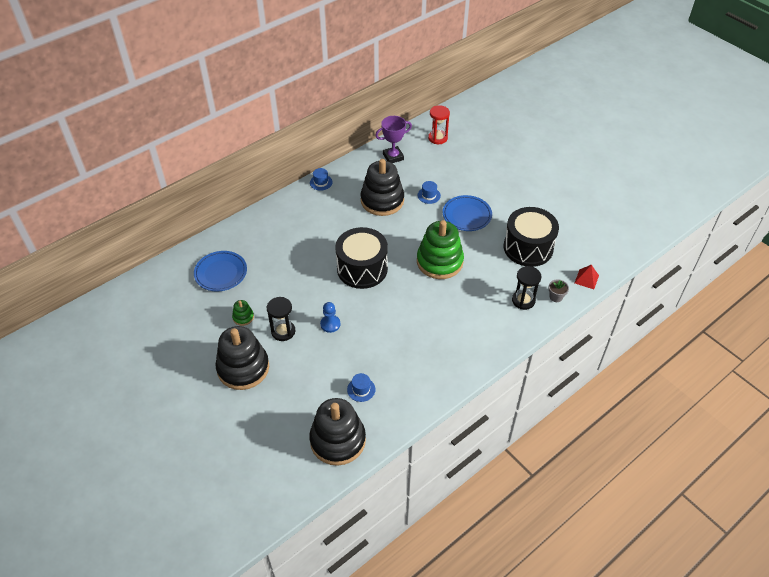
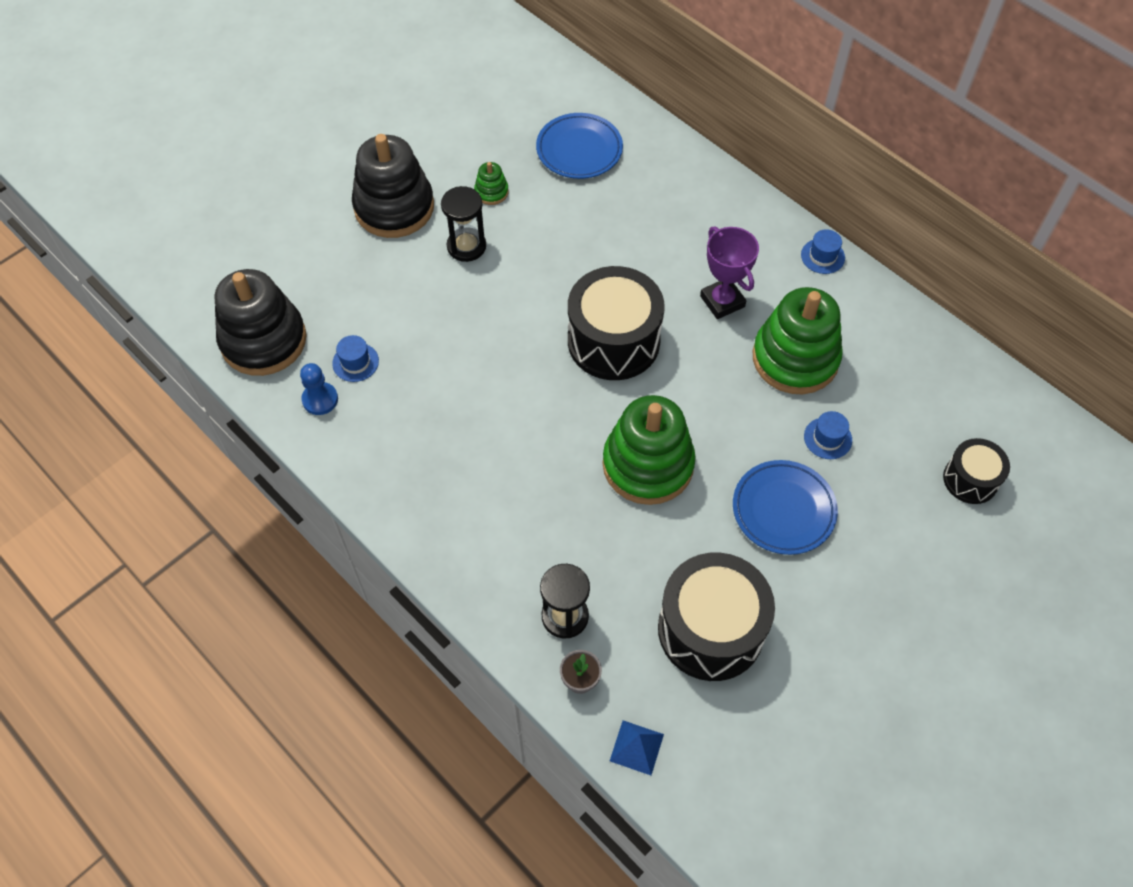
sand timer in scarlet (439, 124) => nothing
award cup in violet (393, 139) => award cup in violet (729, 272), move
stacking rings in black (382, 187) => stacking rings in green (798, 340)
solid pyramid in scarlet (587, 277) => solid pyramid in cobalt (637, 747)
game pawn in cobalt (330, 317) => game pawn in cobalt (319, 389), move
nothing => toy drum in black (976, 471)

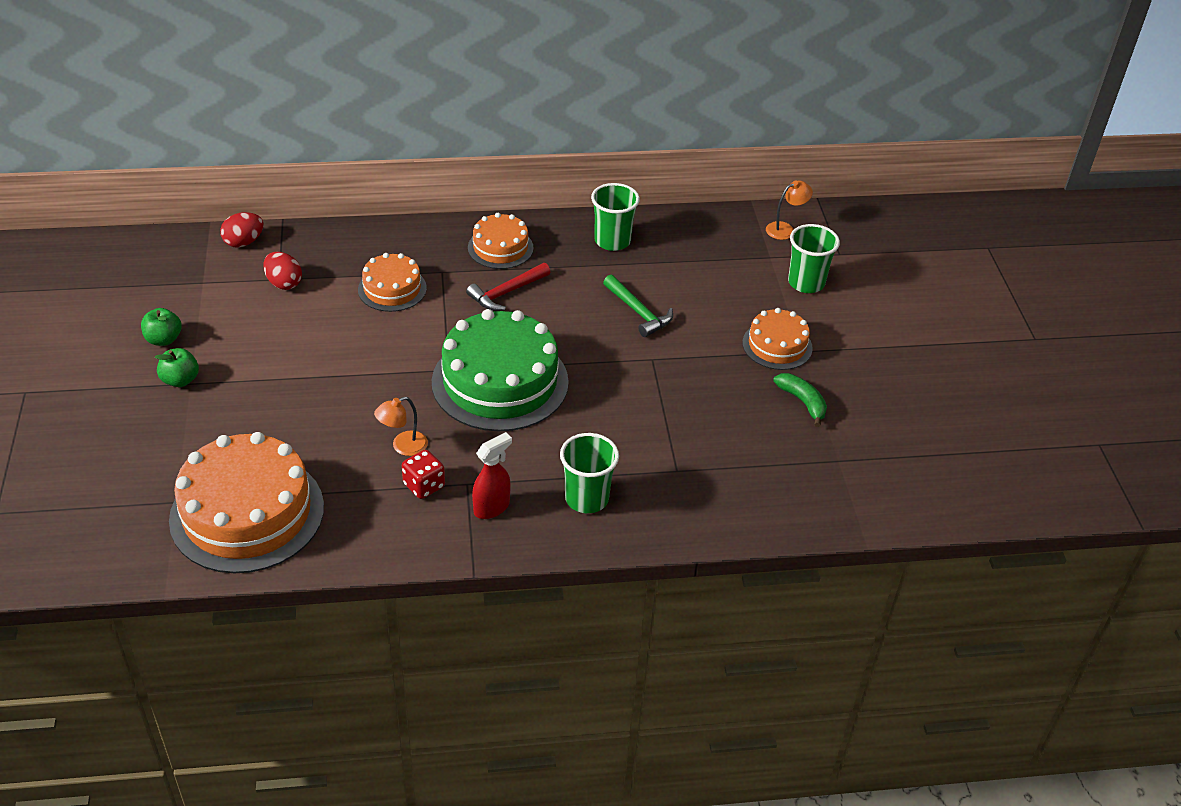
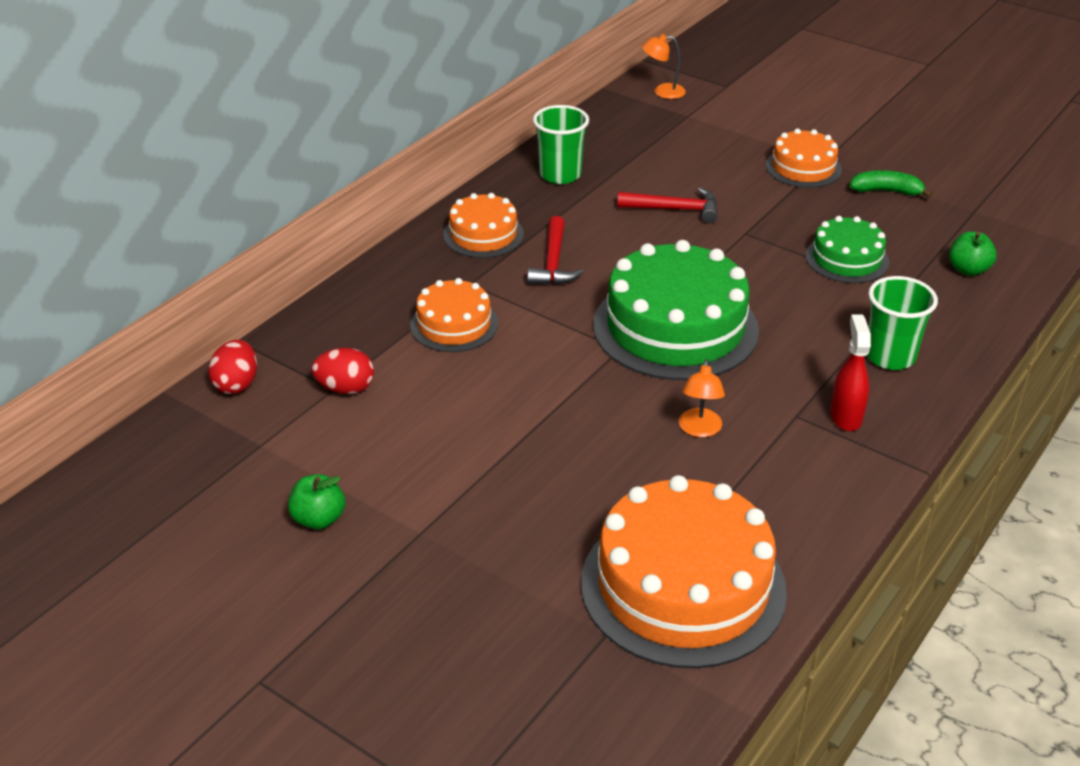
lamp in orange (789, 210) => lamp in orange (664, 66), 105 degrees counterclockwise
cup in green (814, 258) => nothing
claw hammer in green (638, 306) => claw hammer in scarlet (667, 205)
apple fruit in green (177, 367) => apple fruit in green (973, 254), move
game die in scarlet (423, 474) => nothing
nothing => gateau in green (847, 249)

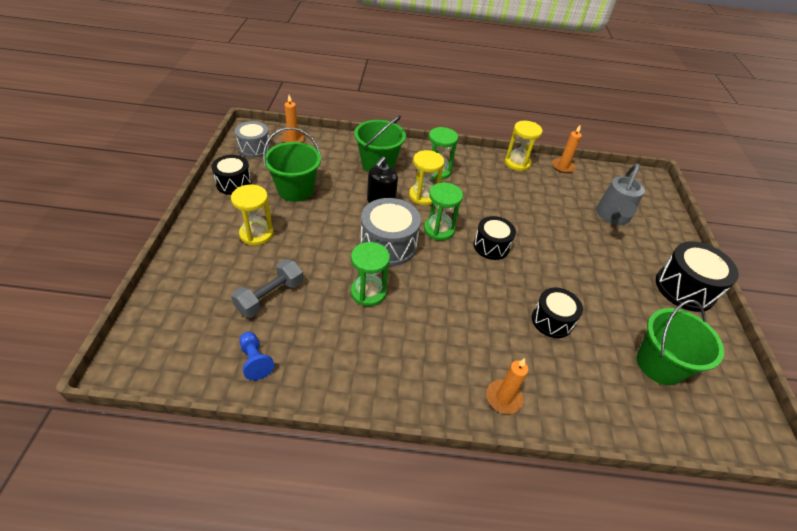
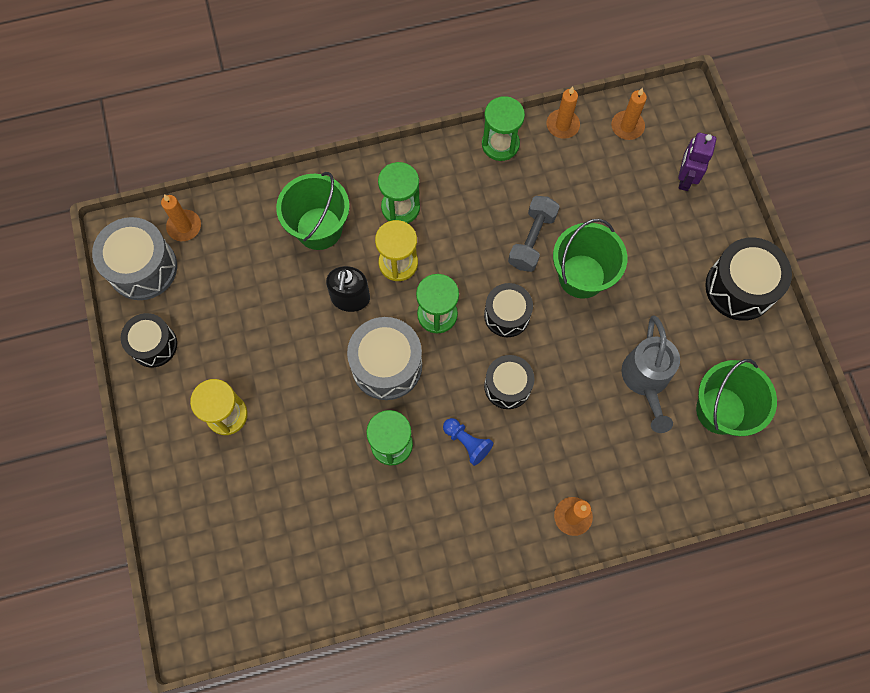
toy drum in grey (253, 139) => toy drum in grey (134, 258), x1.52
sand timer in yellow (523, 146) => sand timer in green (503, 128)
pail in green (292, 164) => pail in green (590, 258), move
watering pot in grey (620, 194) => watering pot in grey (650, 374), move
dumbbell in grey (267, 288) => dumbbell in grey (534, 234), move
toy drum in black (557, 312) => toy drum in black (509, 382), move
game pawn in cobalt (256, 356) => game pawn in cobalt (468, 442), move
nothing => wax candle in orange (629, 114)
nothing => robot in violet (697, 161)

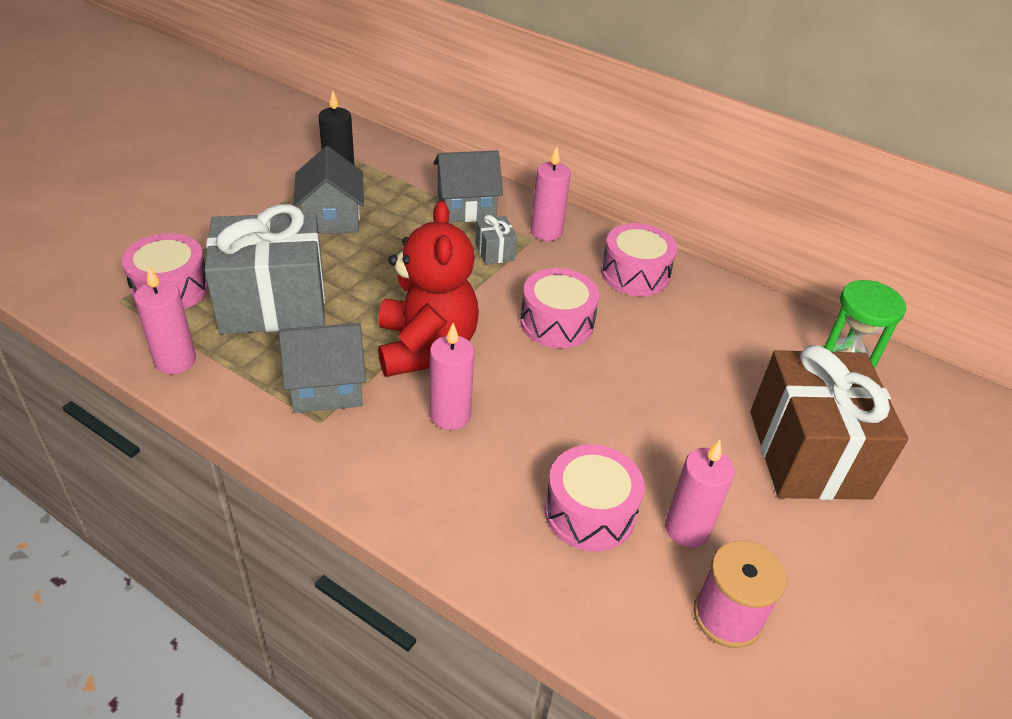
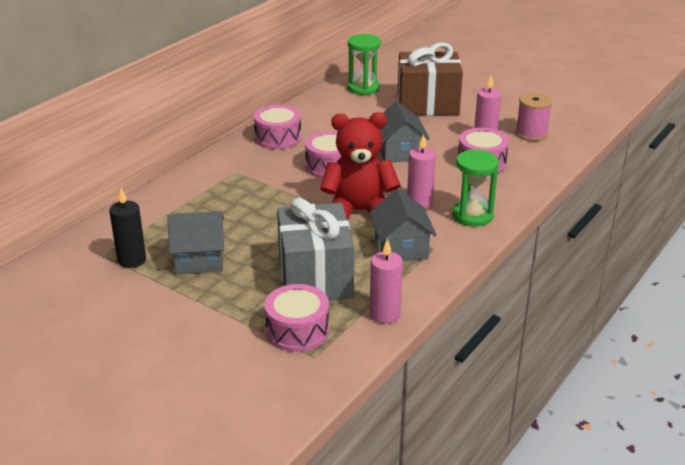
wax candle in rose-pink (551, 193) => nothing
house in grey (468, 186) => house in grey (404, 132), move
gift in grey (496, 240) => nothing
nothing => sand timer in green (475, 188)

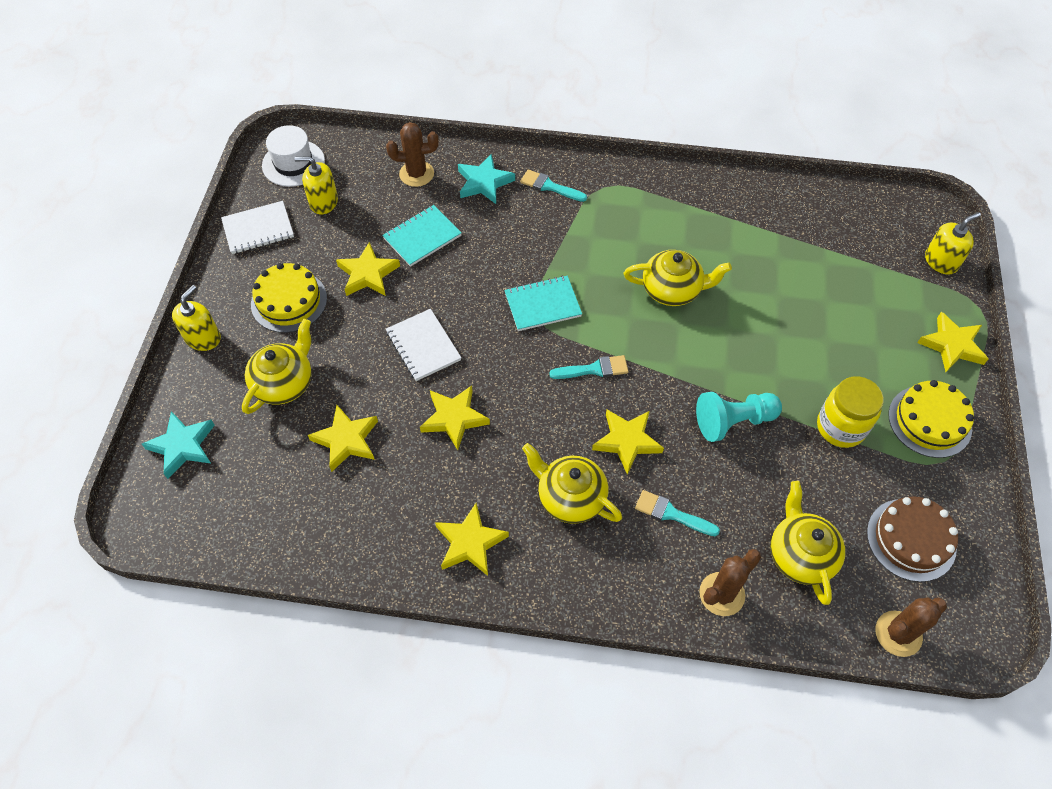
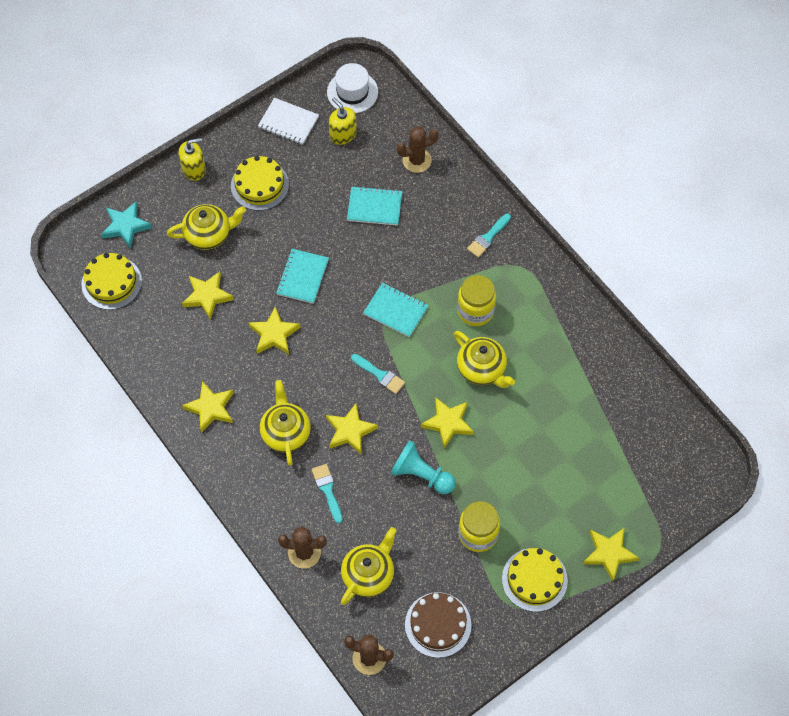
saguaro cactus in brown (412, 154) => saguaro cactus in brown (418, 150), 60 degrees counterclockwise
five-pointed star in turquoise (486, 179) => nothing
paint brush in turquoise (553, 185) => paint brush in turquoise (489, 236), 120 degrees counterclockwise
pump bottle in yellow (953, 243) => nothing
five-pointed star in yellow (368, 269) => five-pointed star in yellow (447, 423), move
notepad in snow-white (423, 345) => notepad in turquoise (302, 276)
nothing => gateau in yellow (111, 281)
nothing => preserve jar in yellow (476, 300)

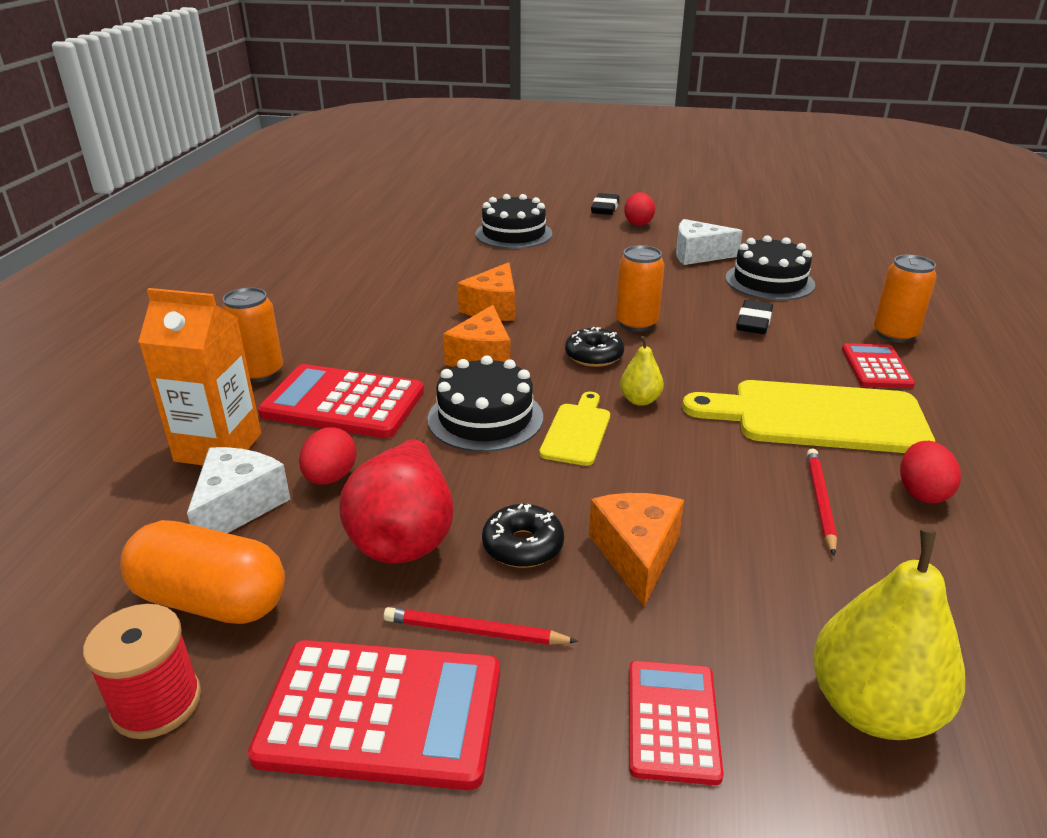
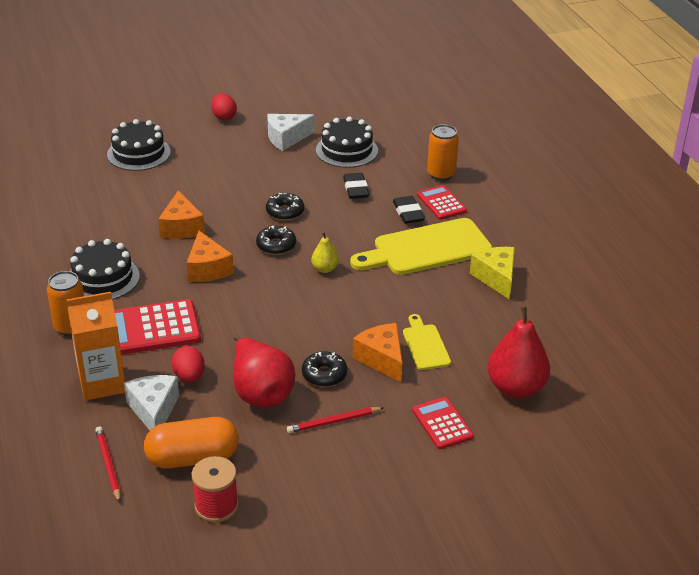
eraser in black (605, 204) => eraser in black (409, 210), move
tin in orange (640, 288) => doughnut in black (285, 207)
gateau in black (485, 403) => gateau in black (105, 269), move
chopping board in yellow (574, 429) => chopping board in yellow (427, 342), move
egg shape in scarlet (930, 472) => cheese in yellow (492, 273)
pencil in scarlet (822, 502) => pencil in scarlet (108, 464), move
pear in yellow (889, 634) => pear in scarlet (519, 352)
pocket calculator in scarlet (374, 715) => nothing

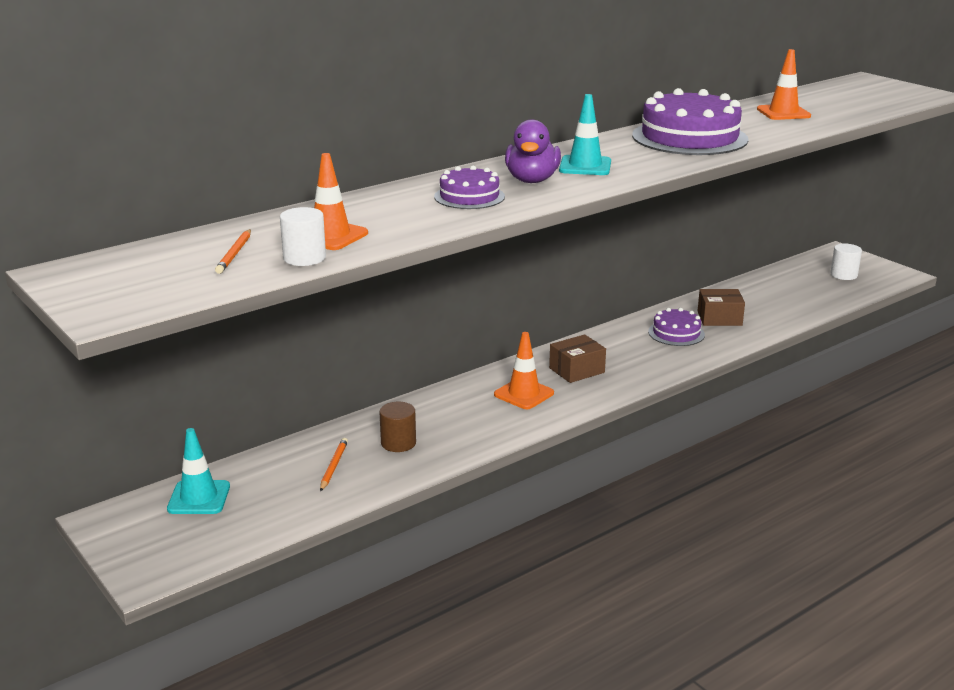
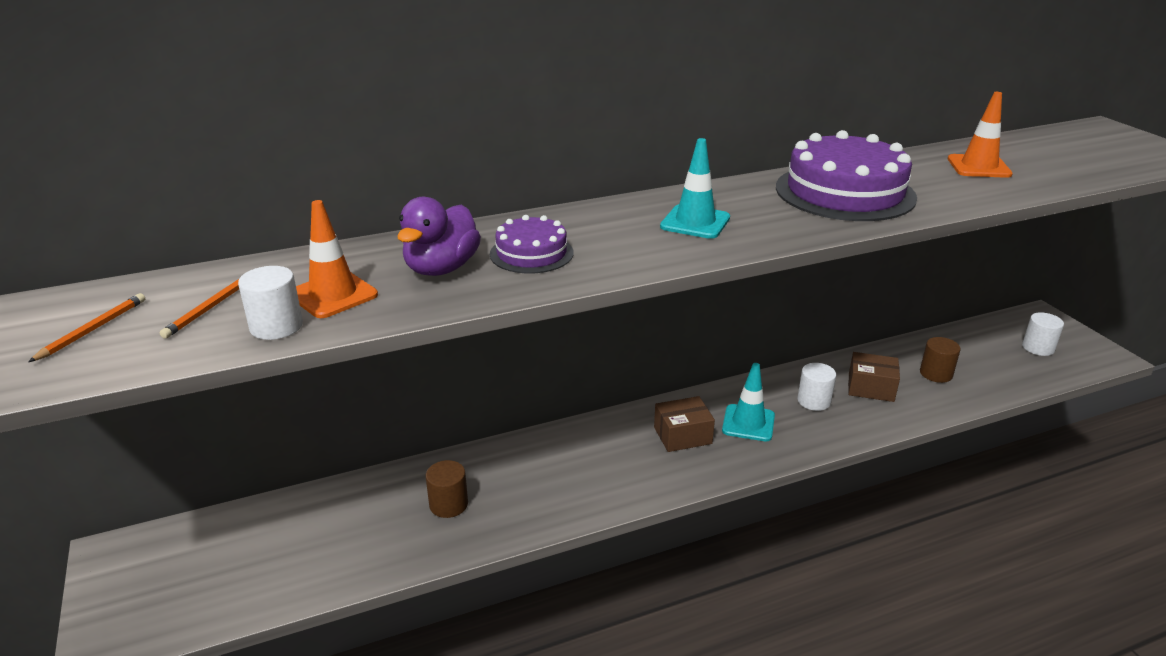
rubber duck in violet (533, 151) => rubber duck in violet (439, 236), move
gateau in violet (676, 327) => cylinder in snow-white (816, 387)
road cone in orange (524, 370) => nothing
road cone in turquoise (198, 471) => road cone in turquoise (748, 402), move
pencil in orange (334, 465) => pencil in orange (86, 327), move
nothing => cylinder in brown (940, 360)

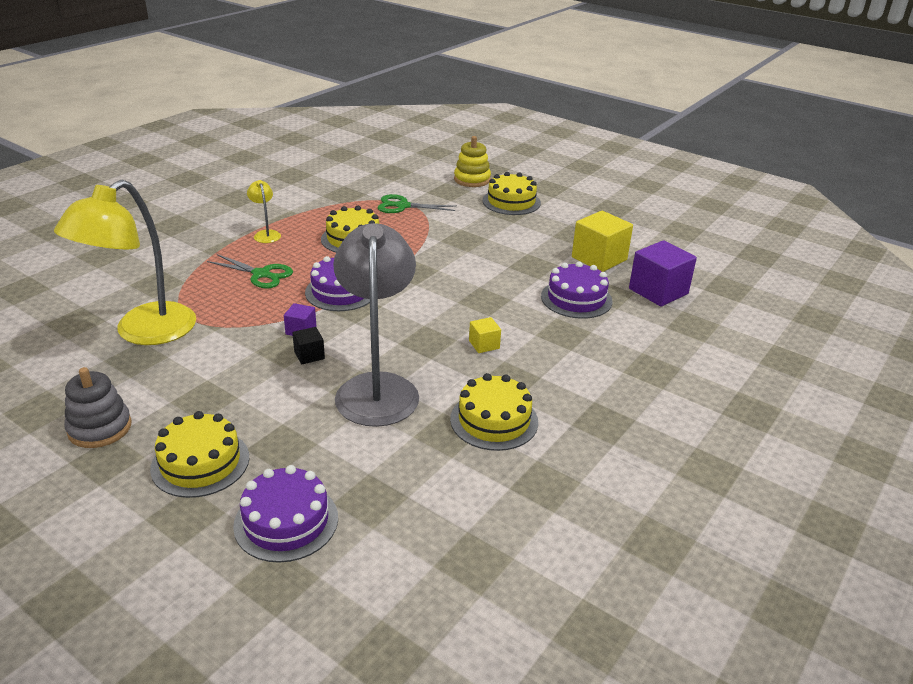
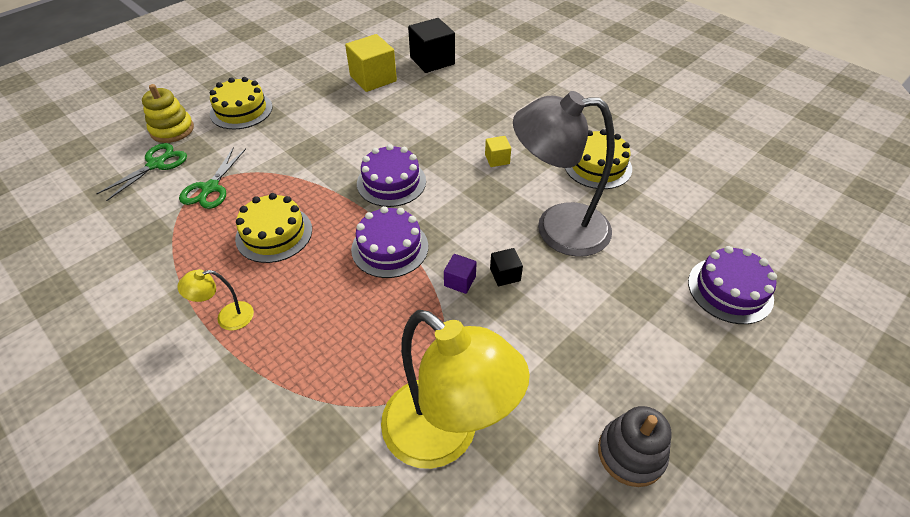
cube in violet (663, 273) => cube in black (431, 45)
scissors in green (250, 271) => scissors in green (141, 172), move
gateau in violet (577, 290) => gateau in violet (391, 175), move
gateau in yellow (199, 454) => nothing

